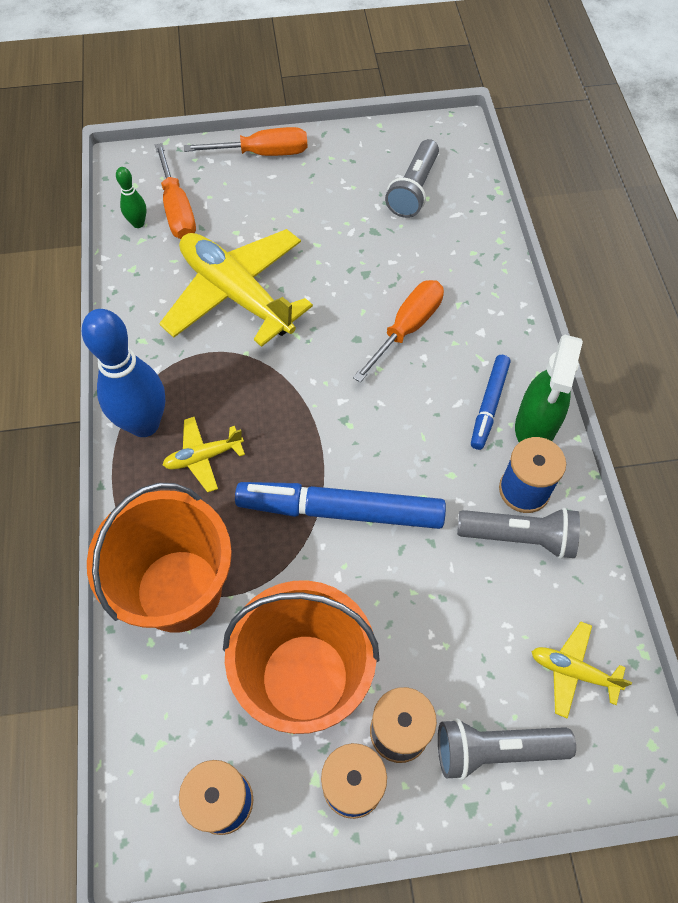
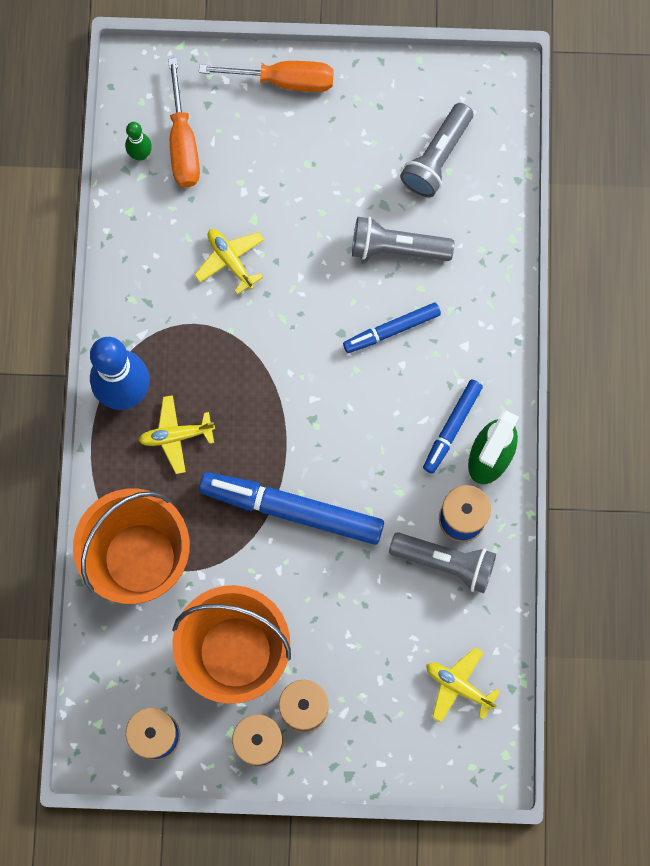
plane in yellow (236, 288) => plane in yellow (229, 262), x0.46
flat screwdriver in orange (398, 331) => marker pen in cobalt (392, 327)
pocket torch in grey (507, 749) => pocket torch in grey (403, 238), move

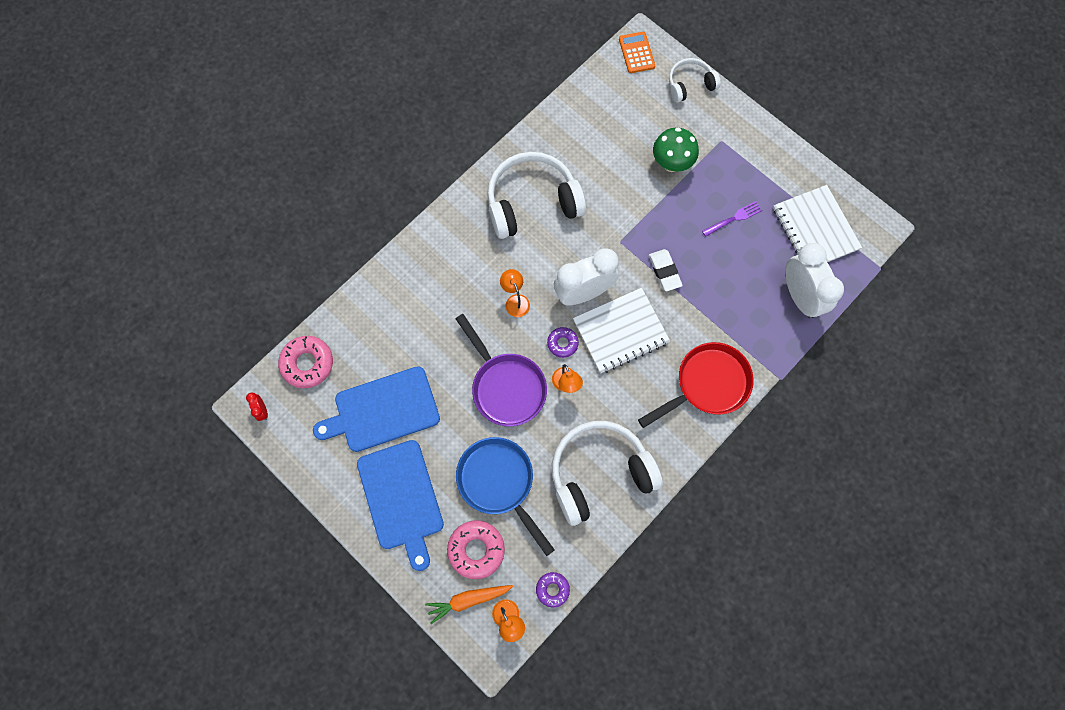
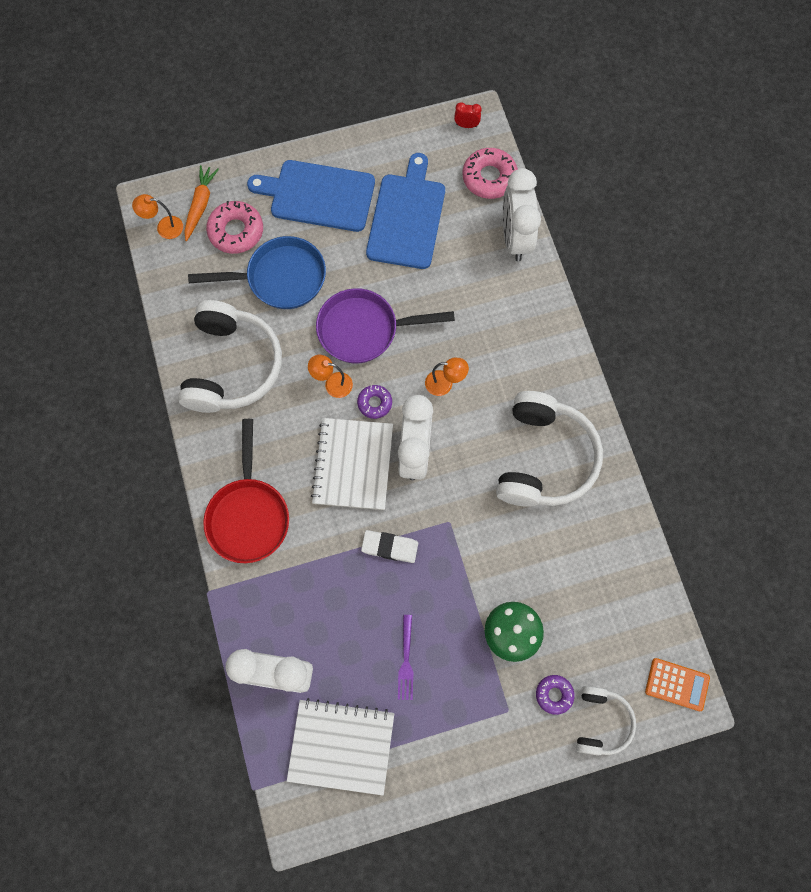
doughnut in violet (553, 589) => doughnut in violet (555, 695), move
nothing => clock in snow-white (522, 214)

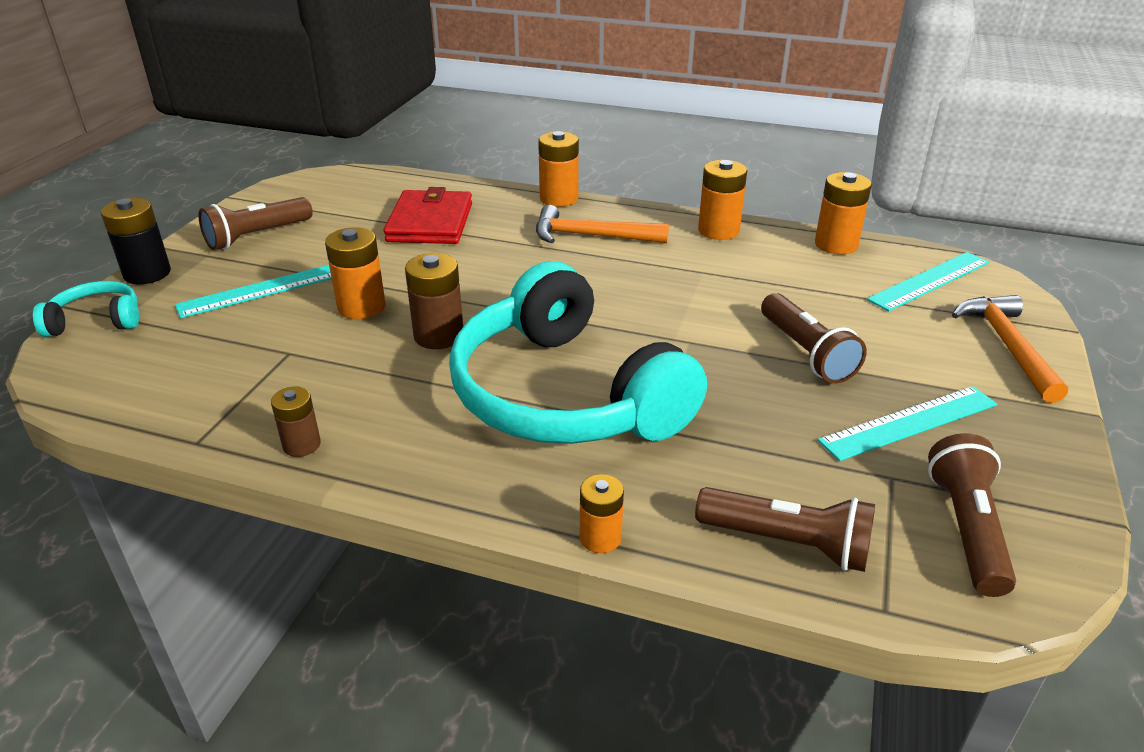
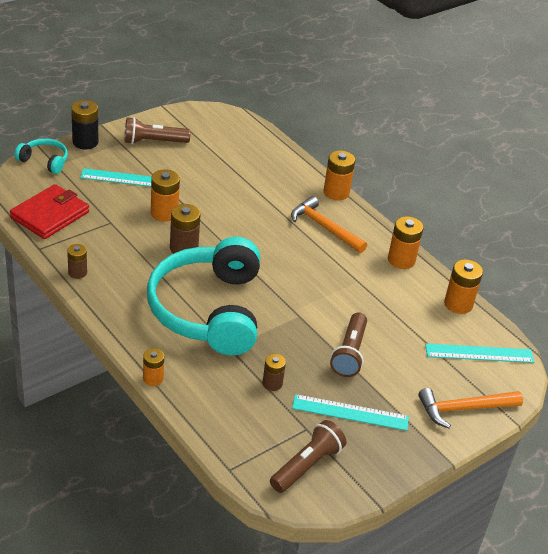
wallet in scarlet (428, 215) => wallet in scarlet (49, 211), move
claw hammer in orange (1010, 349) => claw hammer in orange (470, 408), 135 degrees counterclockwise
pocket torch in brown (785, 529) => nothing
nothing => power cell in brown (274, 372)

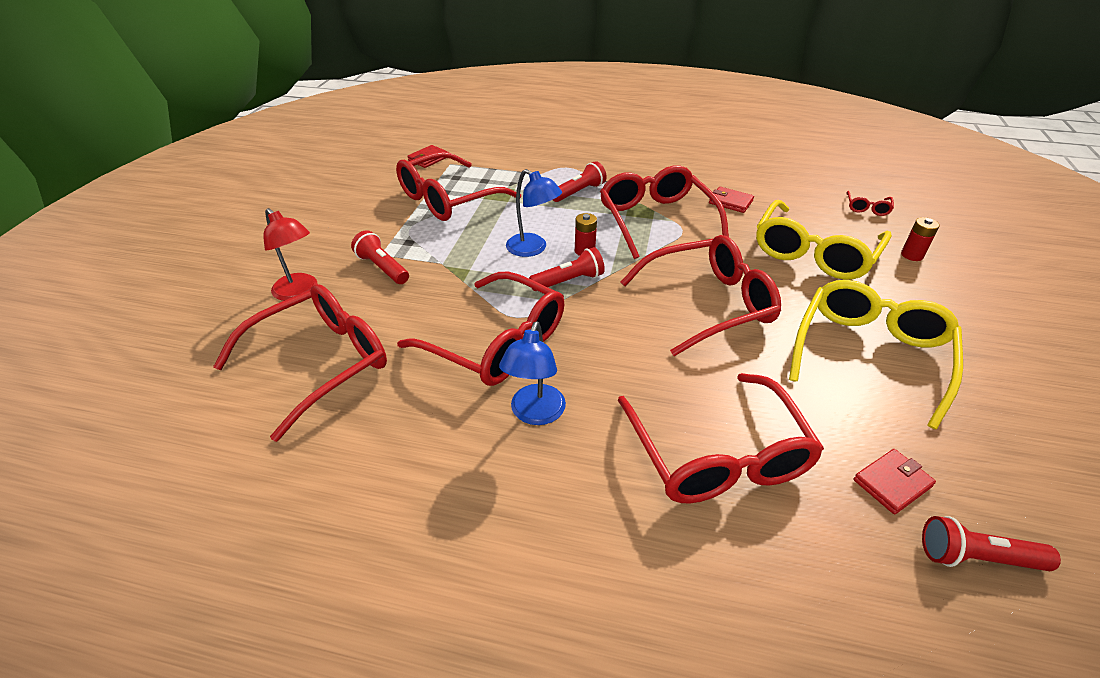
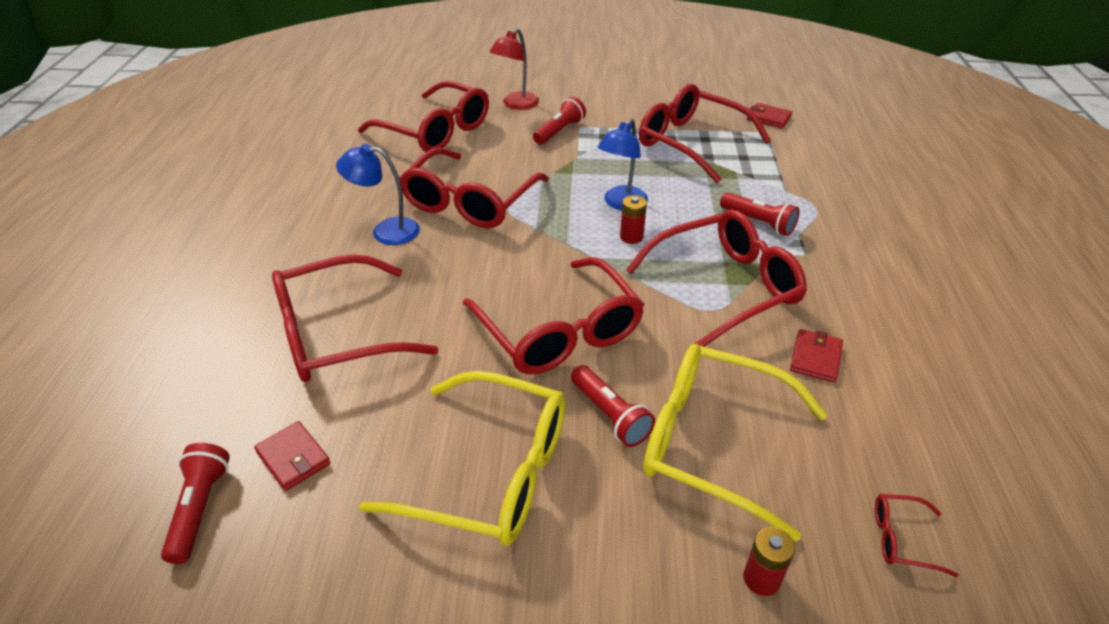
pocket torch in scarlet (567, 269) => pocket torch in scarlet (613, 406), move

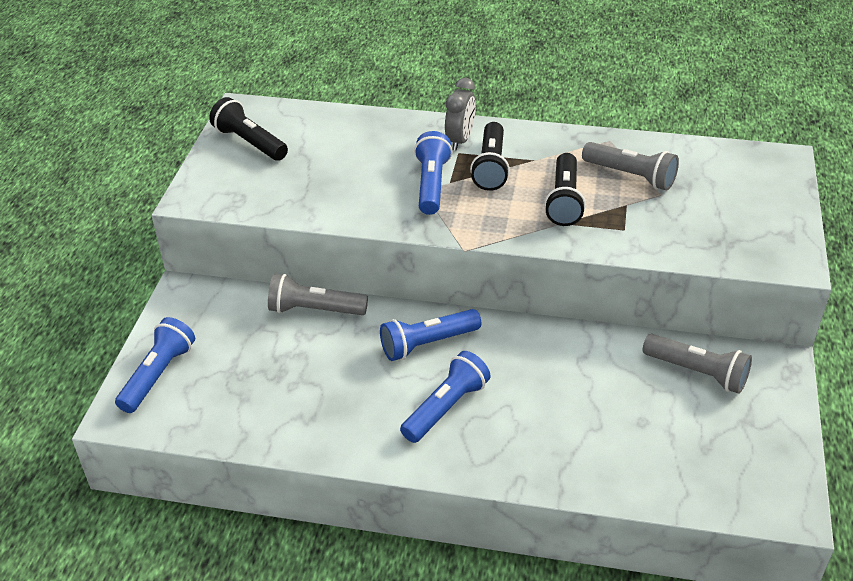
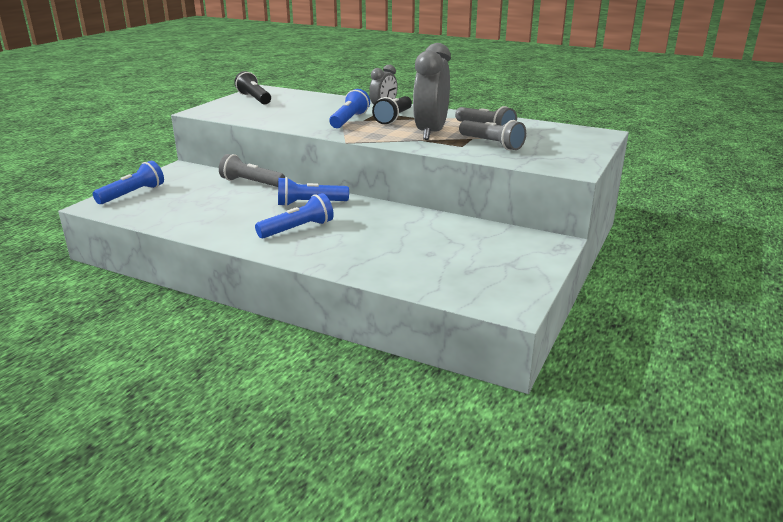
pocket torch in black (565, 189) => clock in grey (432, 91)
pocket torch in grey (697, 364) => pocket torch in grey (492, 135), move

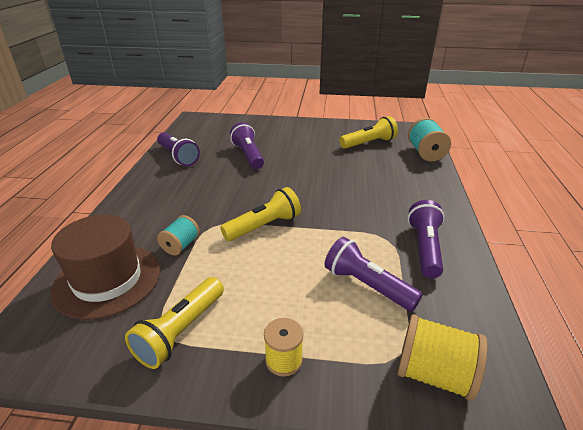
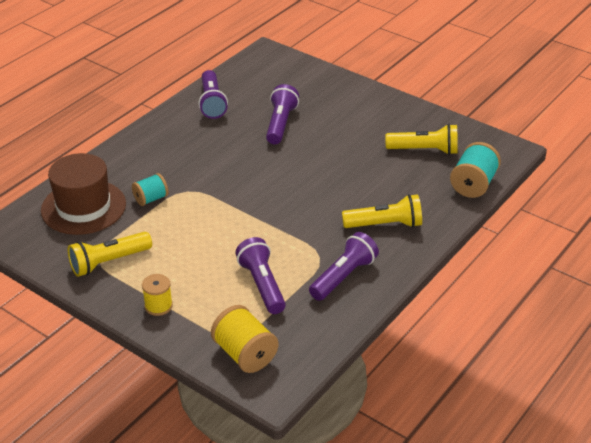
pocket torch in yellow (260, 214) => pocket torch in yellow (382, 211), move

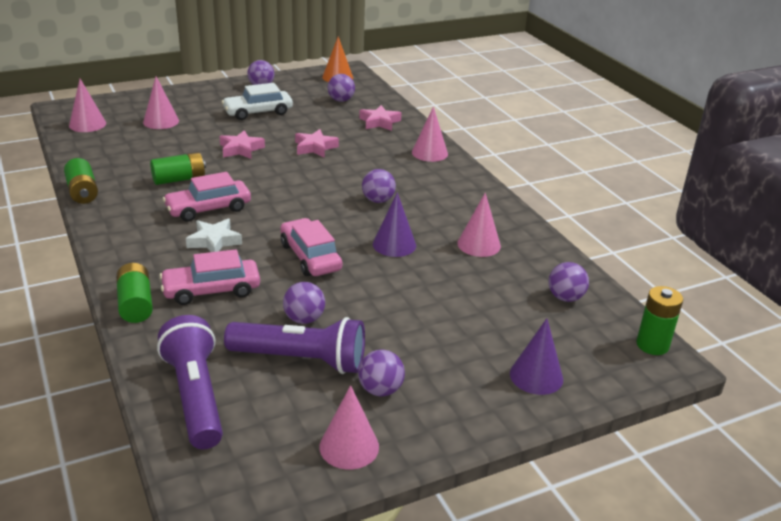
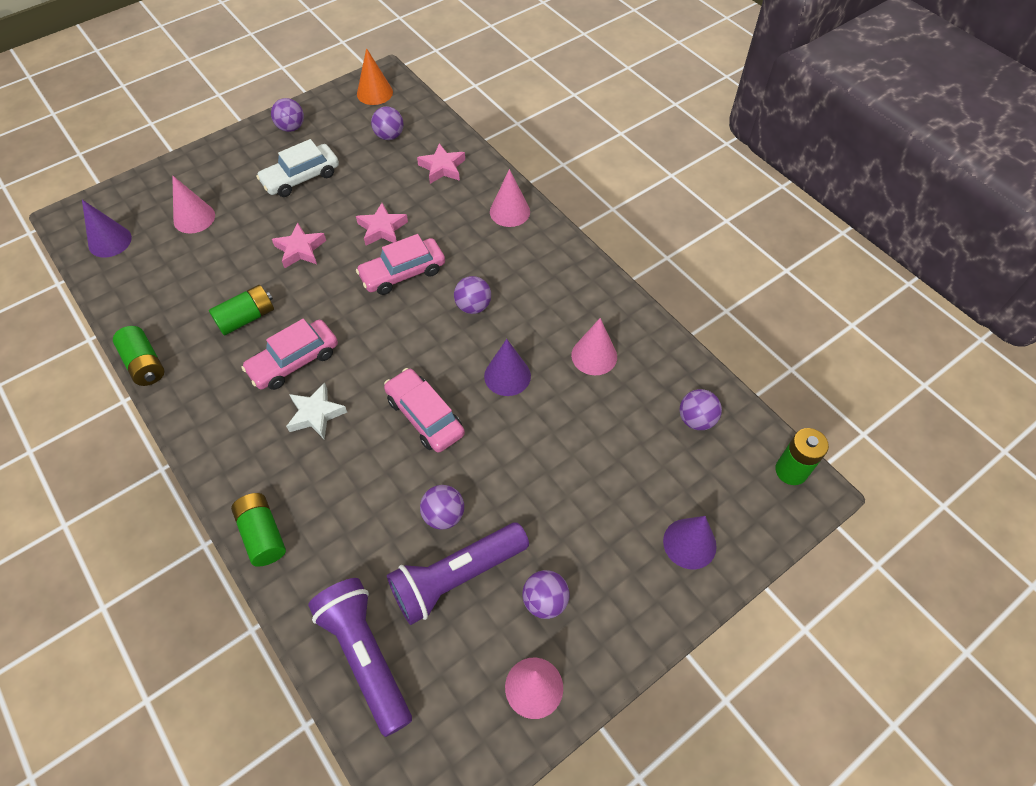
solid cone in rose-pink (87, 105) => solid cone in violet (107, 228)
automobile in rose-pink (209, 277) => automobile in rose-pink (400, 264), move
pocket torch in violet (294, 345) => pocket torch in violet (458, 574), 150 degrees clockwise

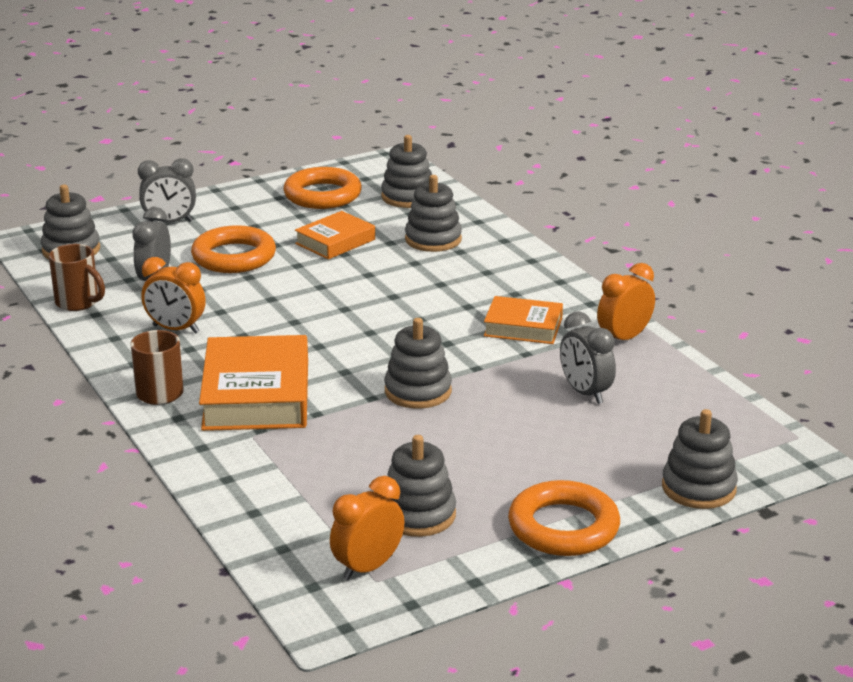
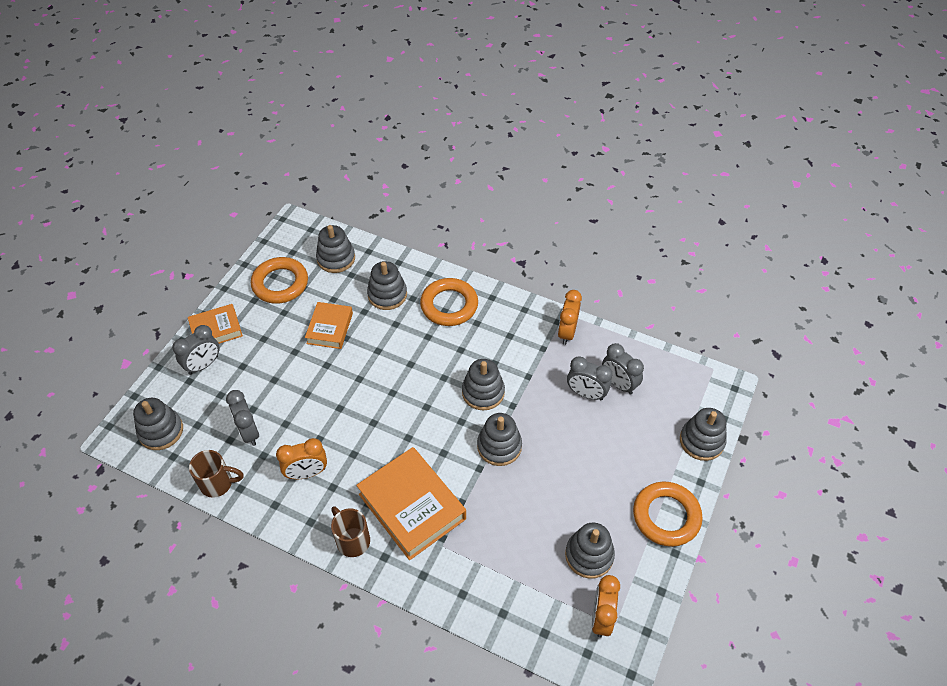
torus in orange (233, 249) => torus in orange (449, 302), move
hardcover in orange (523, 320) => hardcover in orange (215, 324), move
nothing => clock in grey (623, 369)
nothing => stacking rings in grey (483, 385)

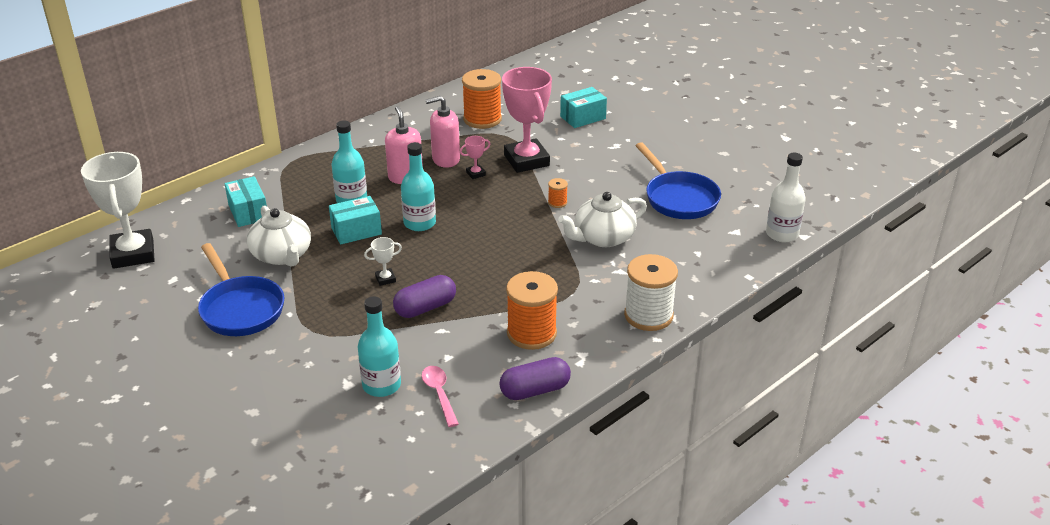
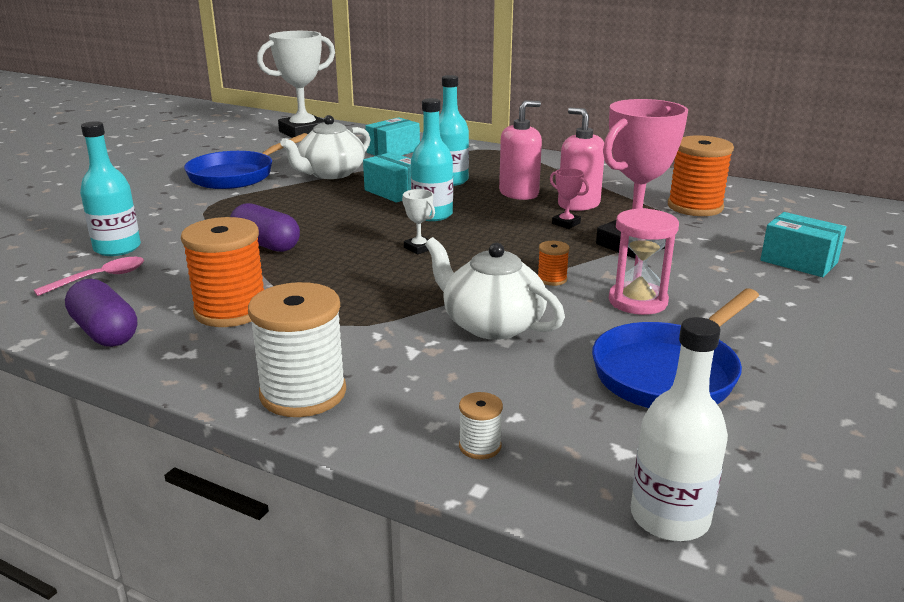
award cup in snow-white (383, 261) => award cup in snow-white (418, 221), move
nothing => sand timer in rose-pink (644, 261)
nothing => spool in snow-white (481, 425)

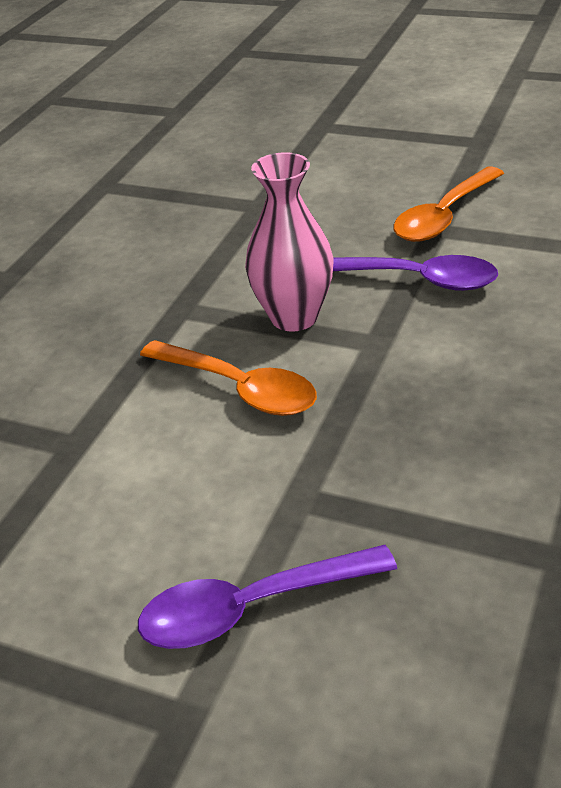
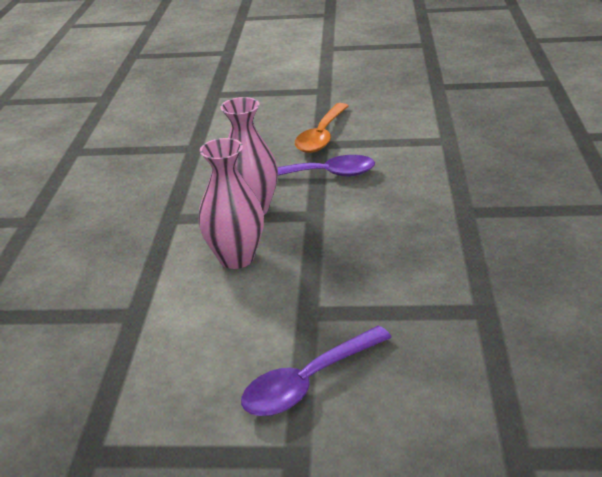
tablespoon in orange (228, 378) => tall vase in rose-pink (231, 203)

